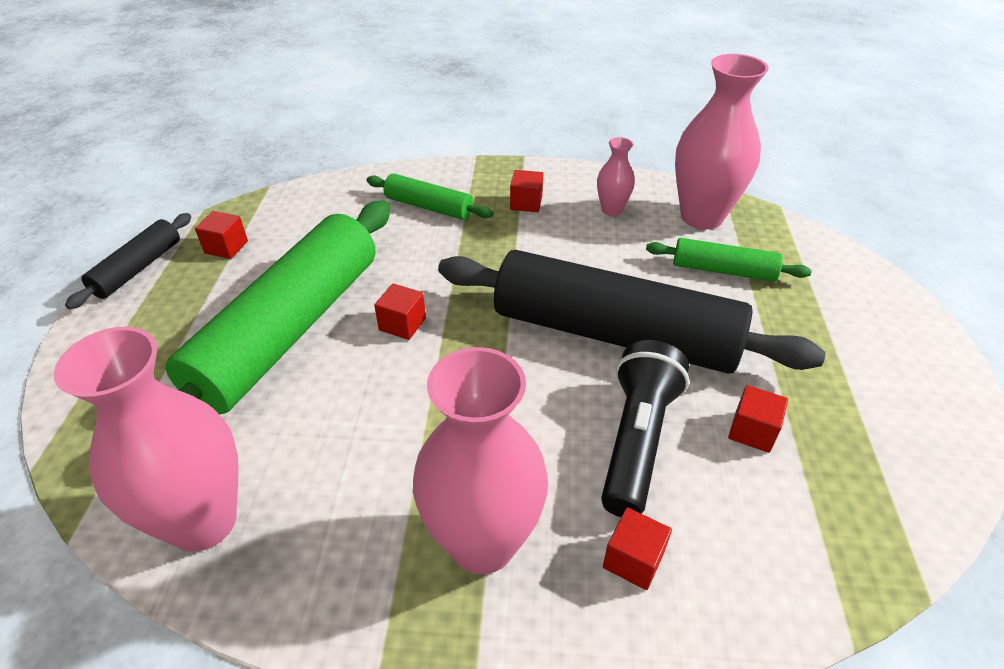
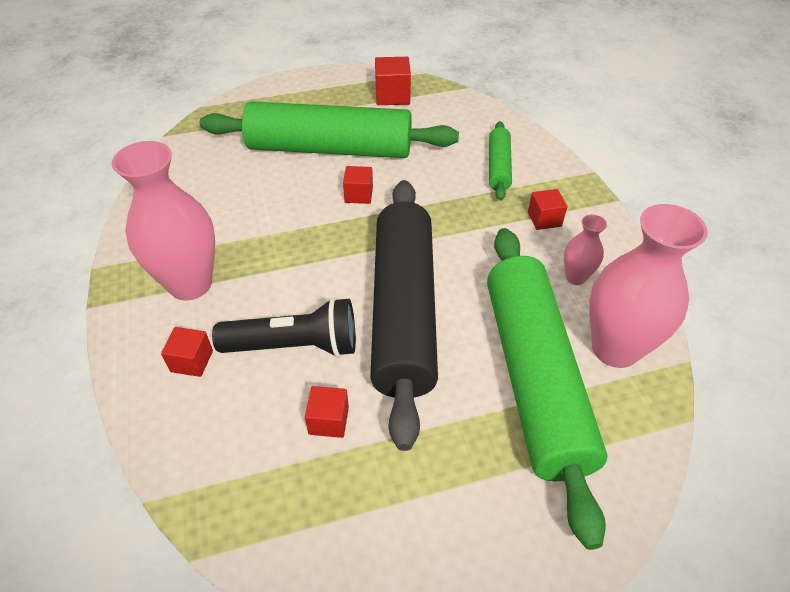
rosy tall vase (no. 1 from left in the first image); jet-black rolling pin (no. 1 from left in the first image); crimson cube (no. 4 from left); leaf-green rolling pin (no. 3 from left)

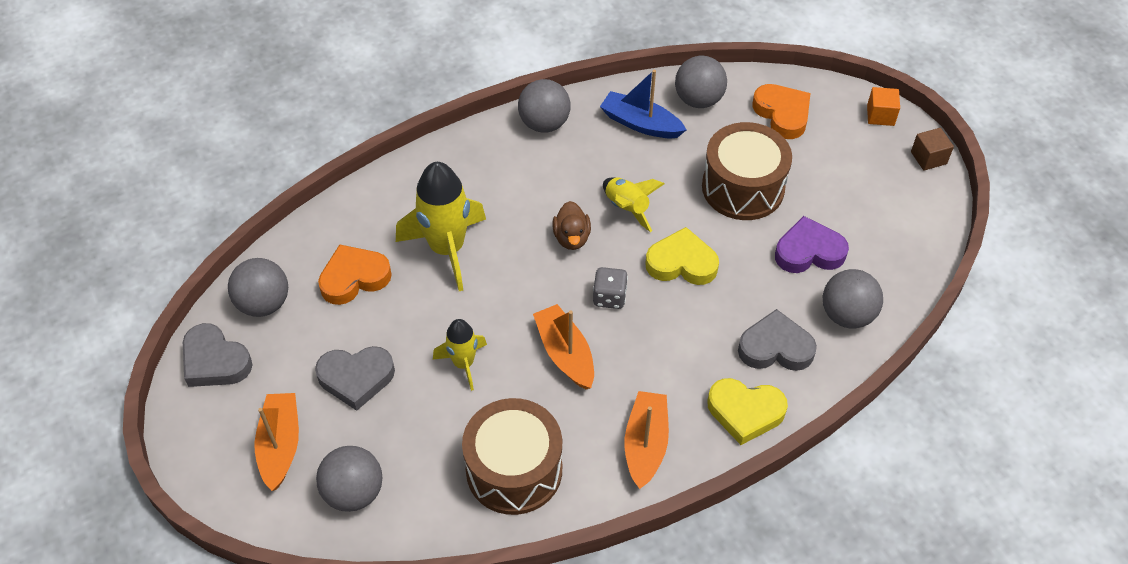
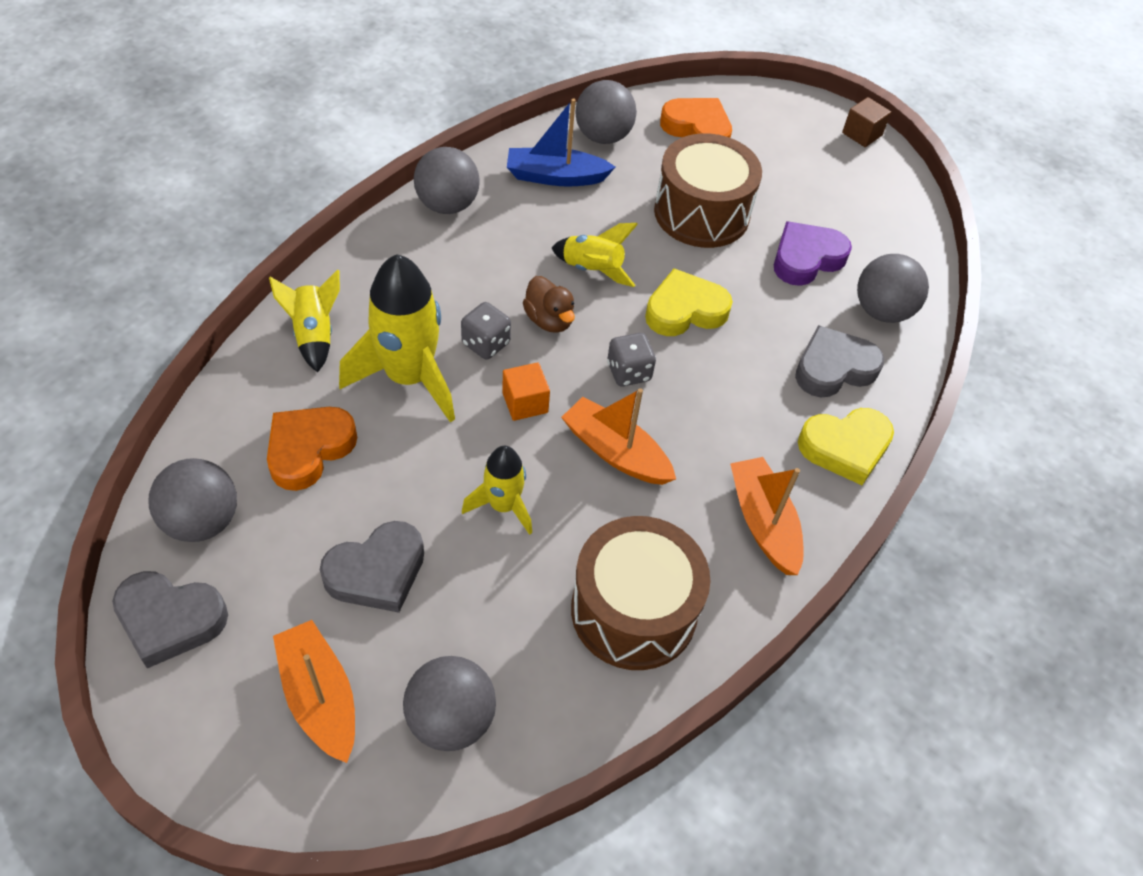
golden rocket (no. 1 from left); grey dice (no. 1 from left); orange-coloured cube

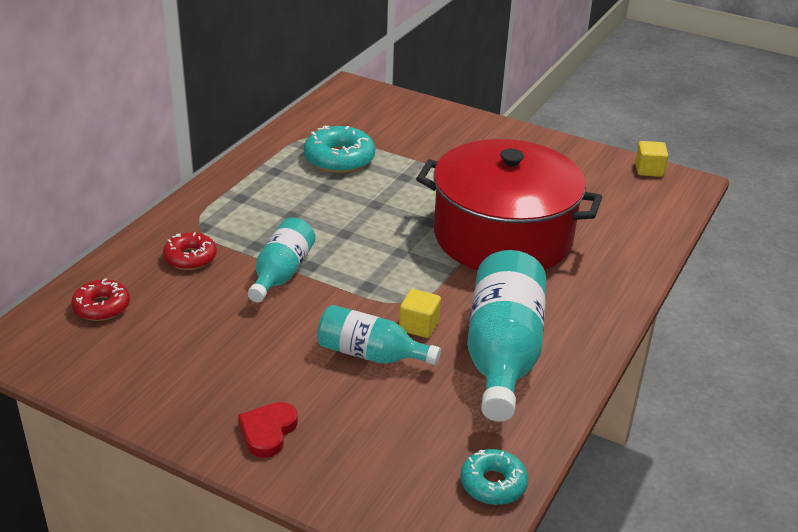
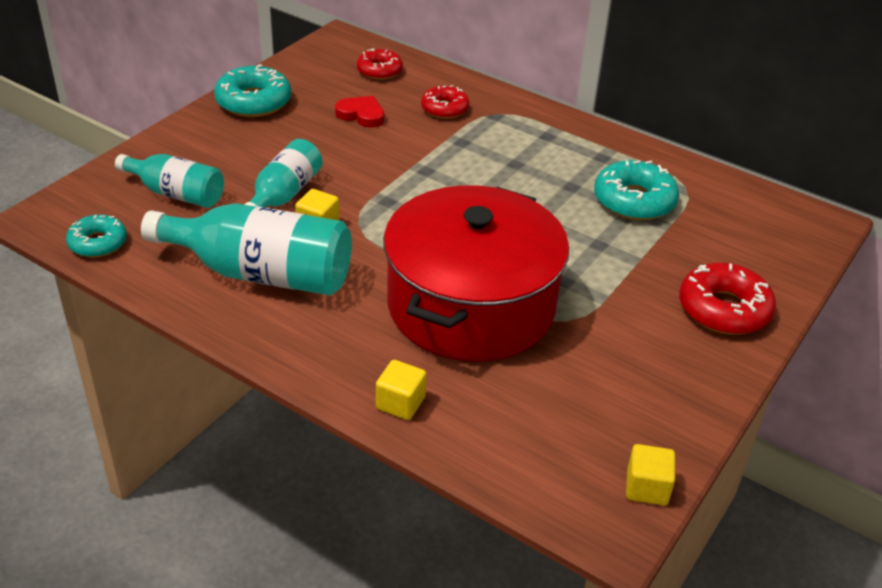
turquoise donut (no. 2 from left); golden cube (no. 2 from left); crimson donut (no. 3 from left); crimson heart shape; turquoise drink bottle (no. 1 from left)

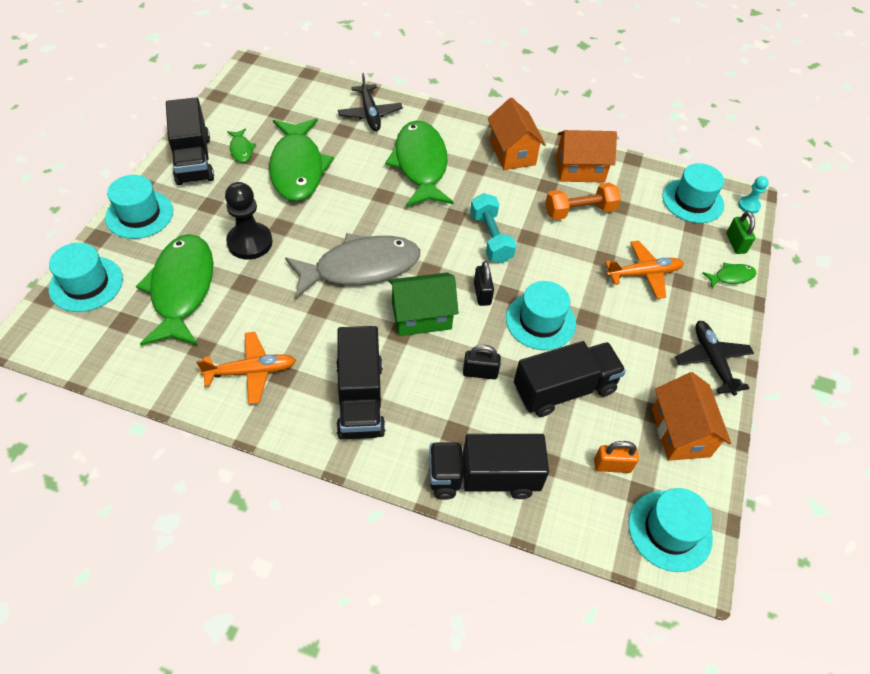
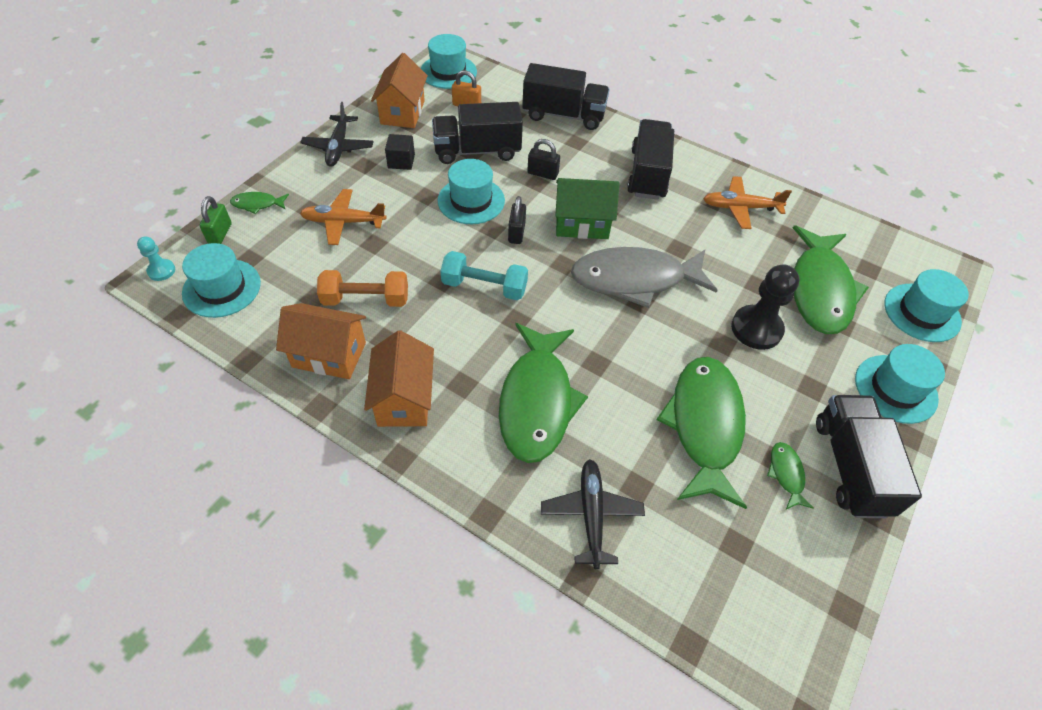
jet-black cube; turquoise free weight

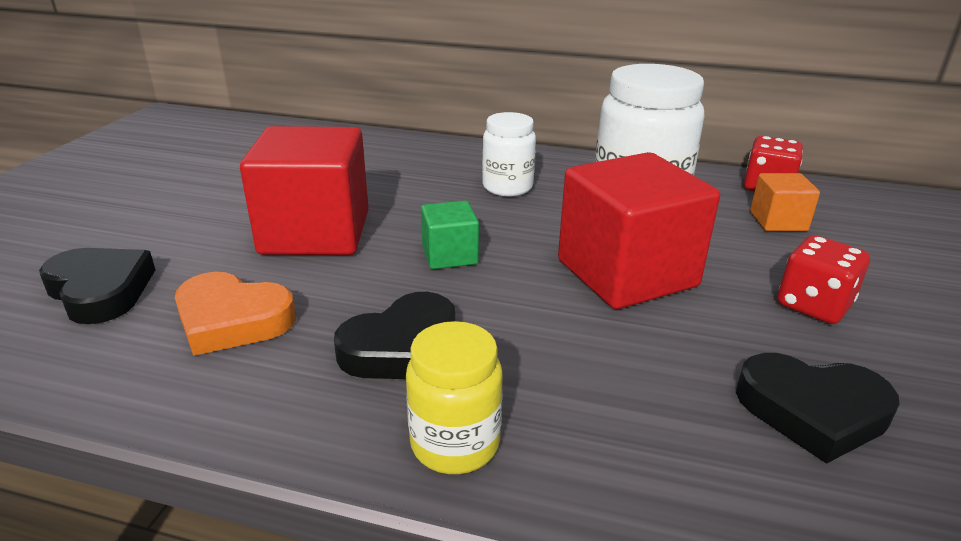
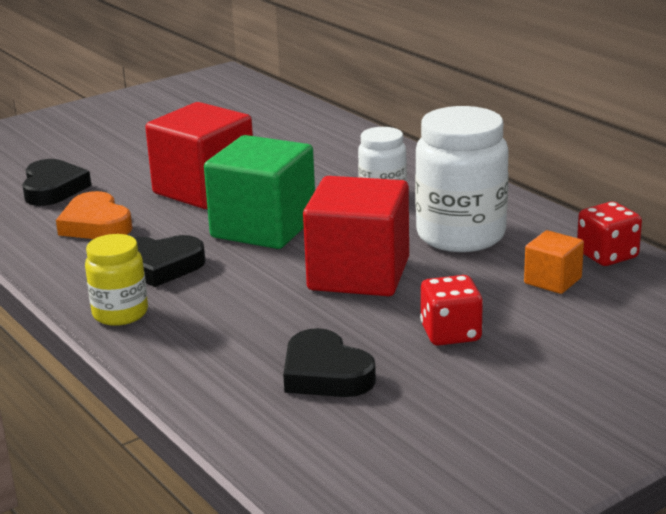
leaf-green cube

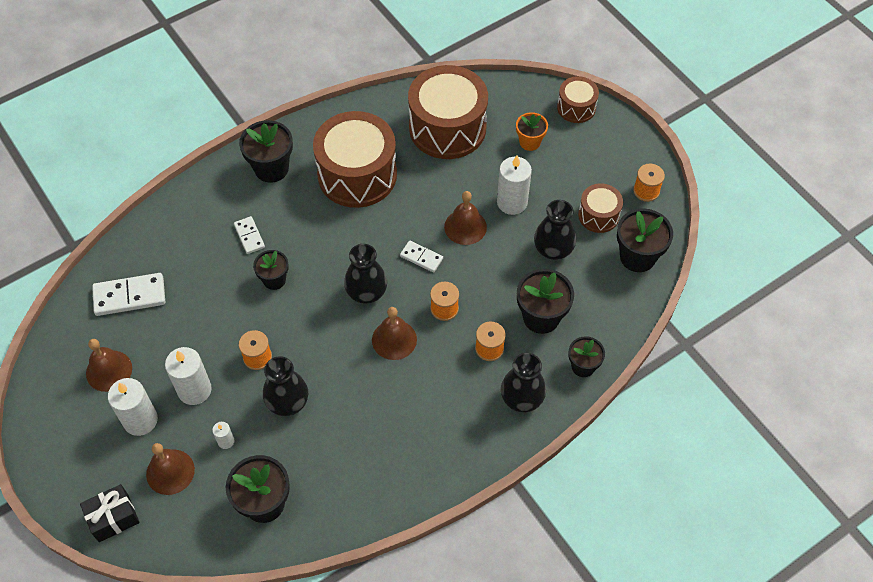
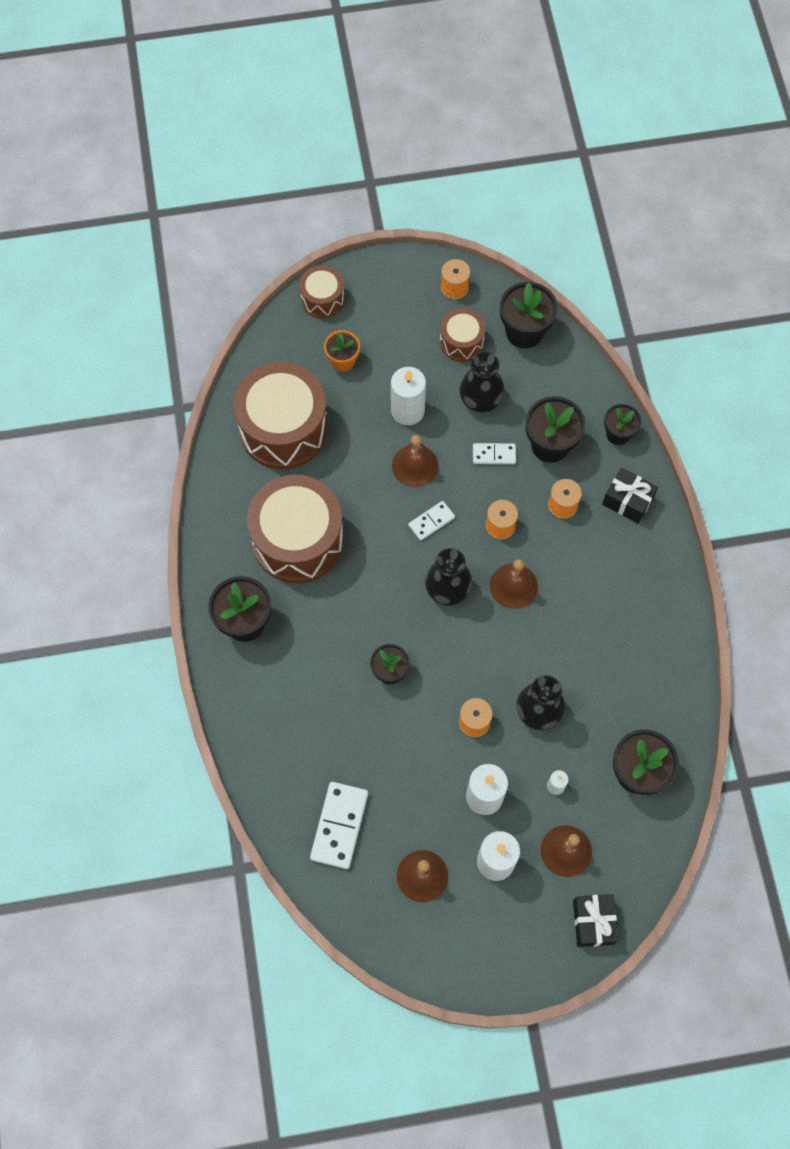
snow-white domino (no. 3 from left); jet-black gift (no. 2 from left)

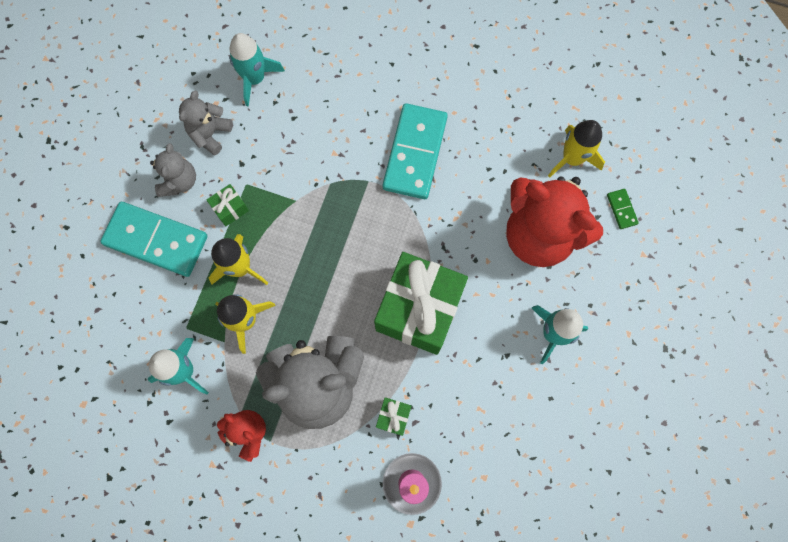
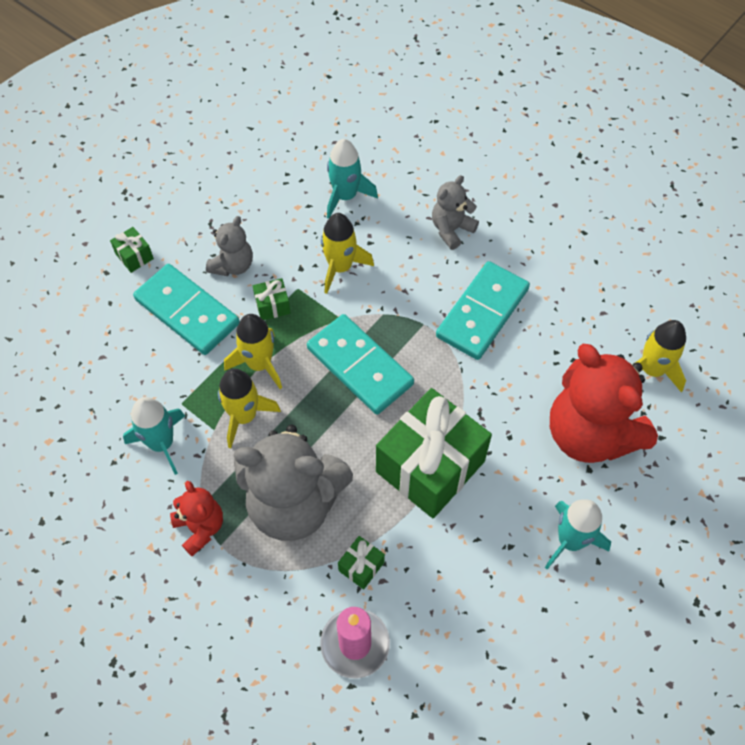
leaf-green domino; leaf-green gift (no. 1 from left); turquoise domino (no. 2 from left); golden rocket (no. 3 from left); grey stuffed bear (no. 3 from left)

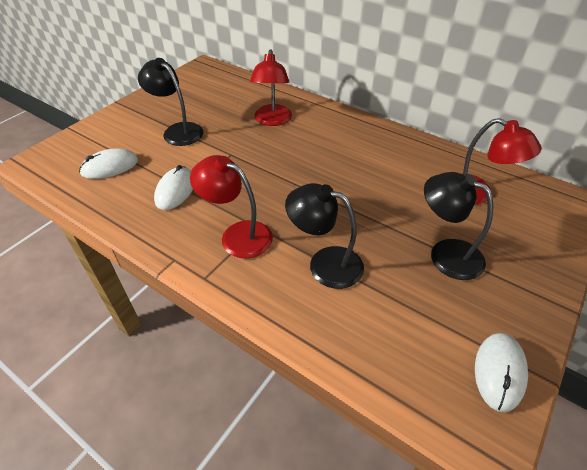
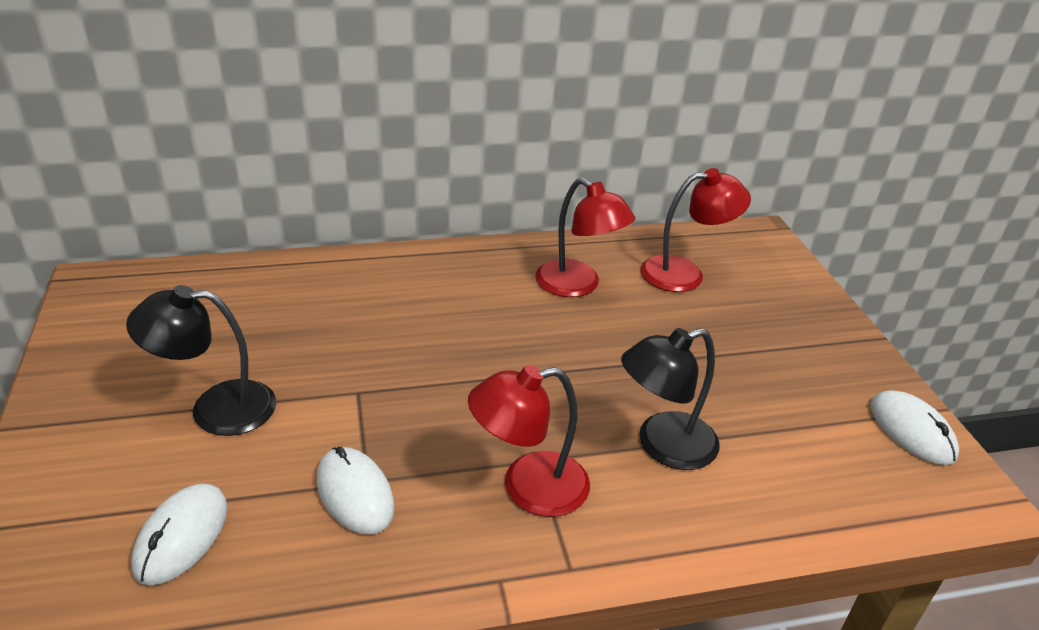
jet-black reading lamp (no. 3 from left in the first image); crimson reading lamp (no. 2 from left)

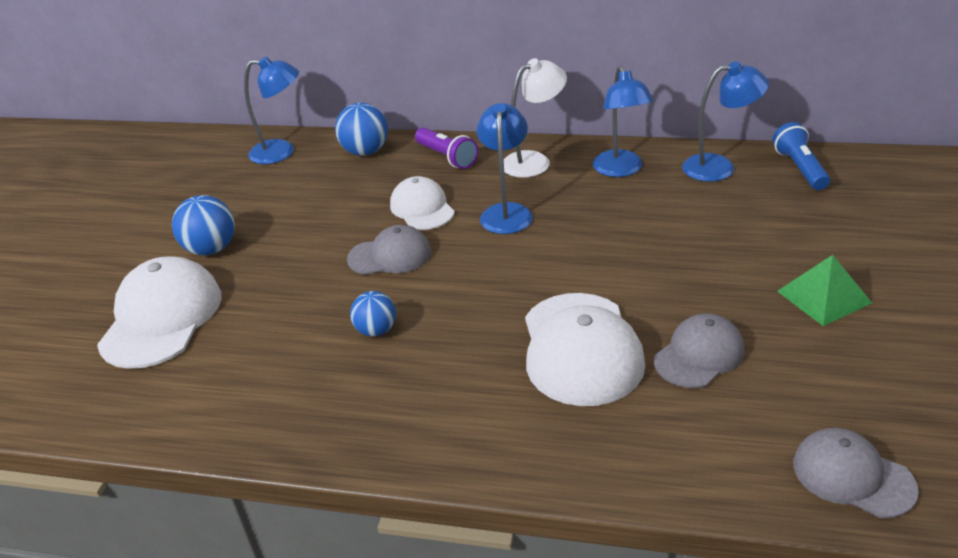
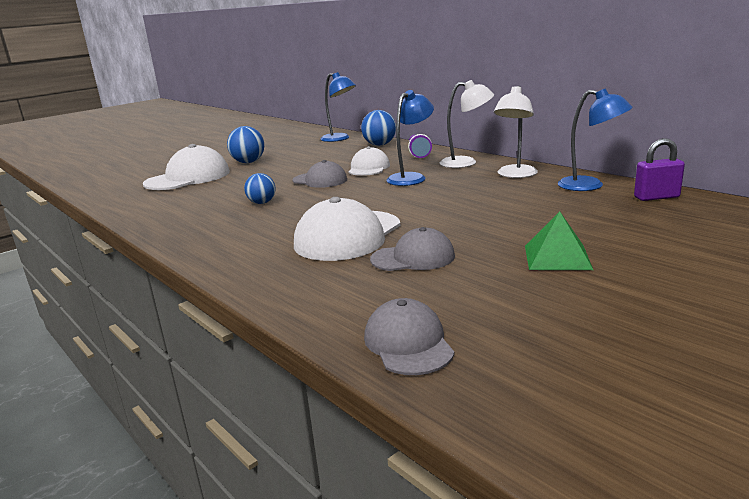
violet lock; snow-white reading lamp (no. 2 from left)

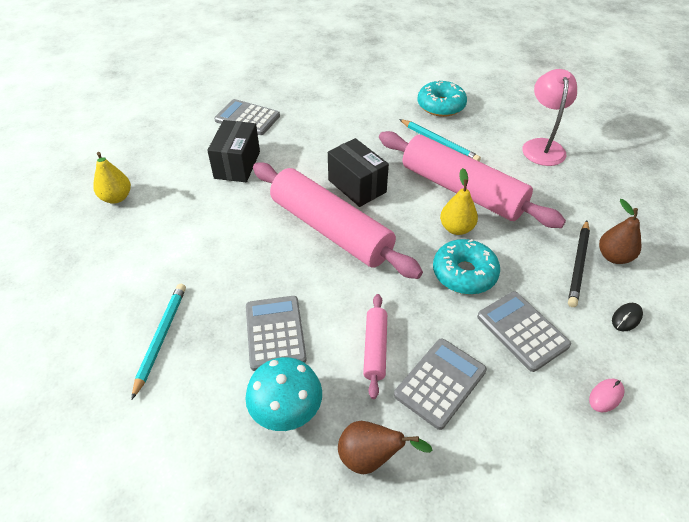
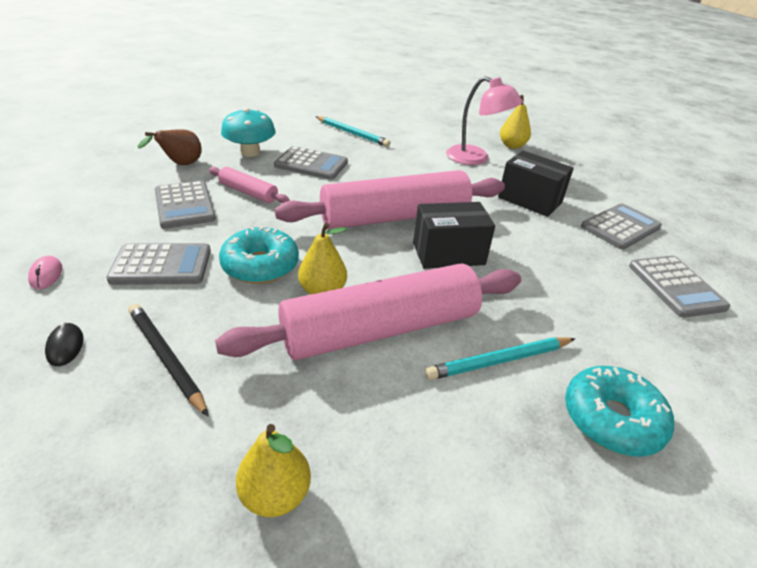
brown pear (no. 2 from left in the first image); golden pear (no. 1 from left); grey calculator (no. 5 from left); rosy reading lamp

